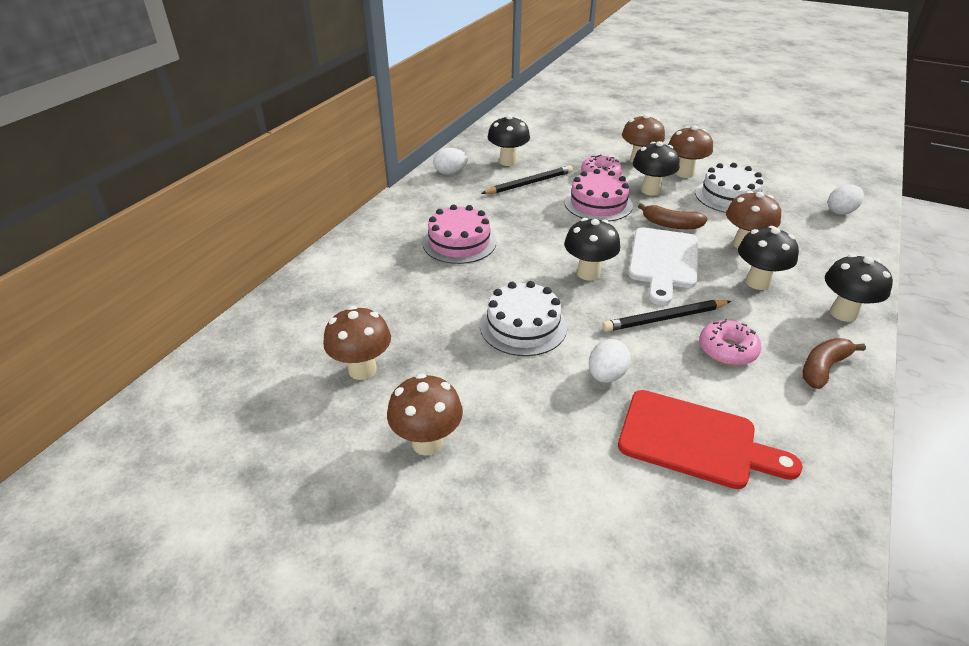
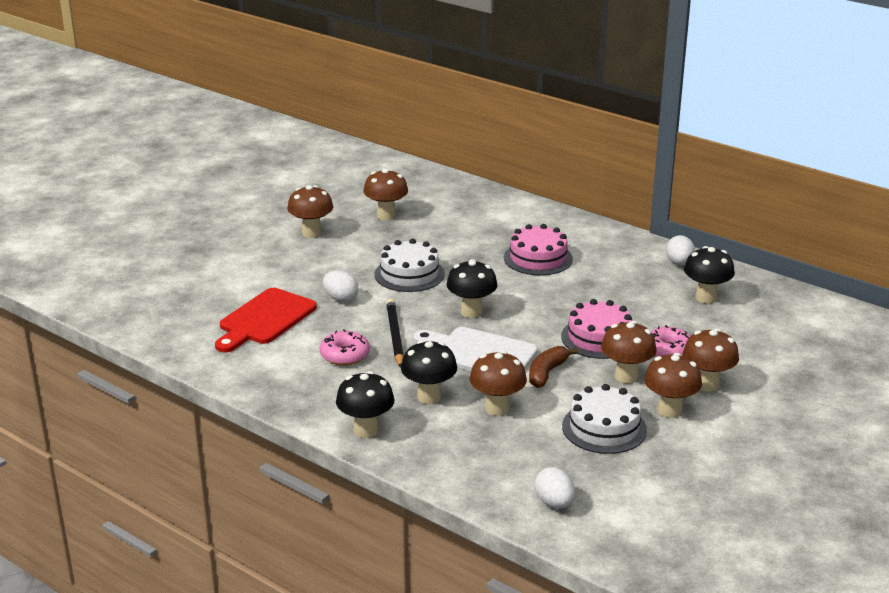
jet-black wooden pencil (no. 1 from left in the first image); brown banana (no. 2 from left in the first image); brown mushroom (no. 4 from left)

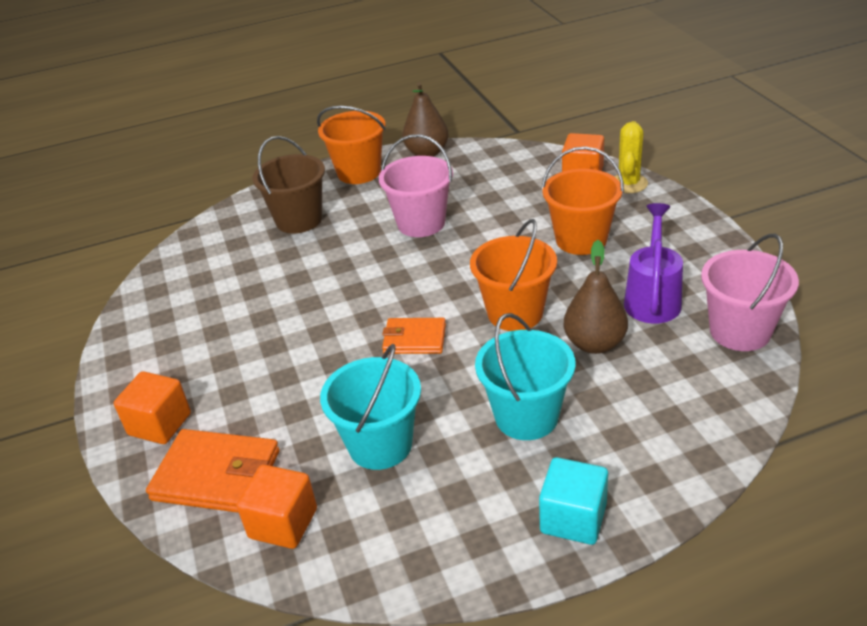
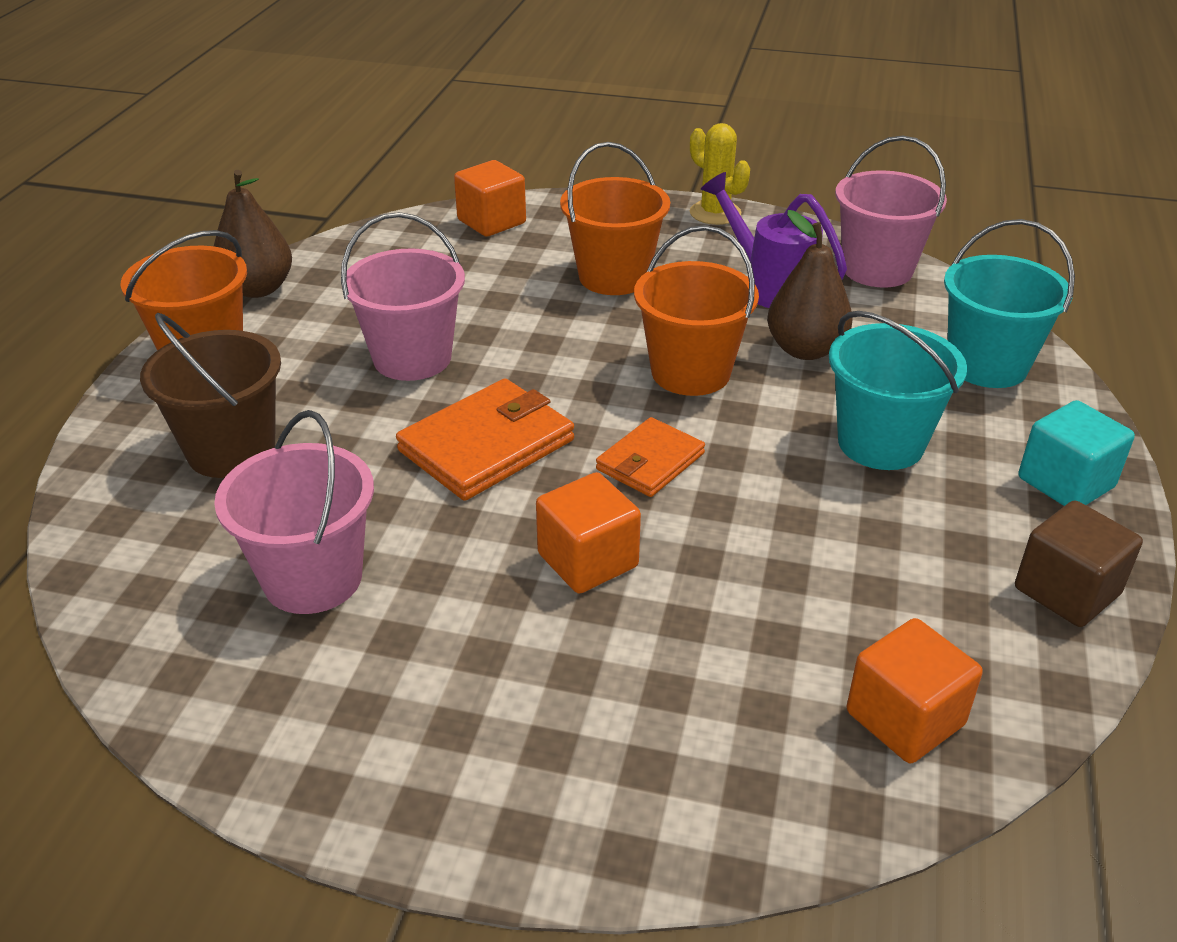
rosy bucket (no. 1 from left); brown cube; orange-coloured cube (no. 2 from left); orange-coloured wallet (no. 1 from left); turquoise bucket (no. 2 from left); golden cactus

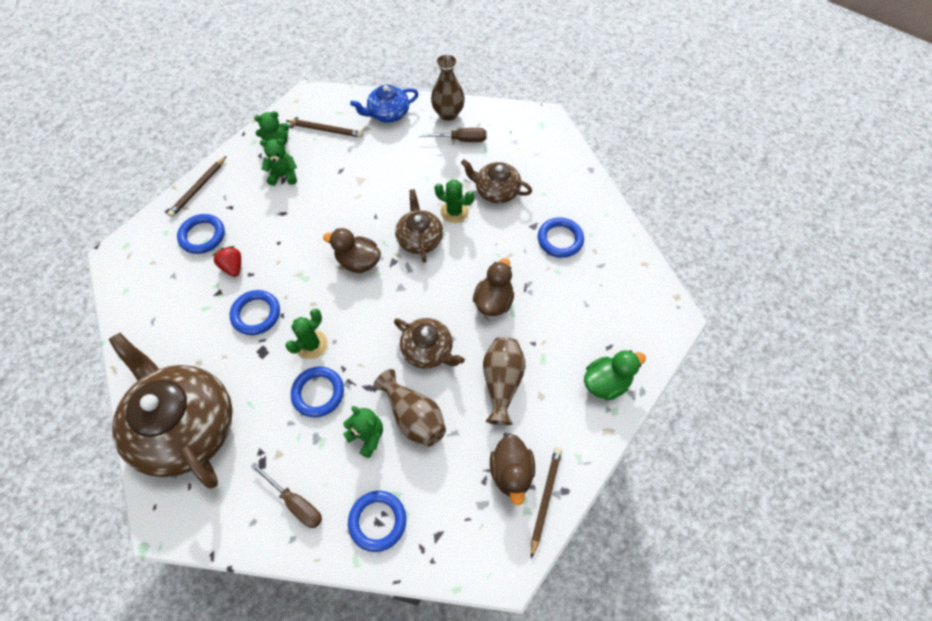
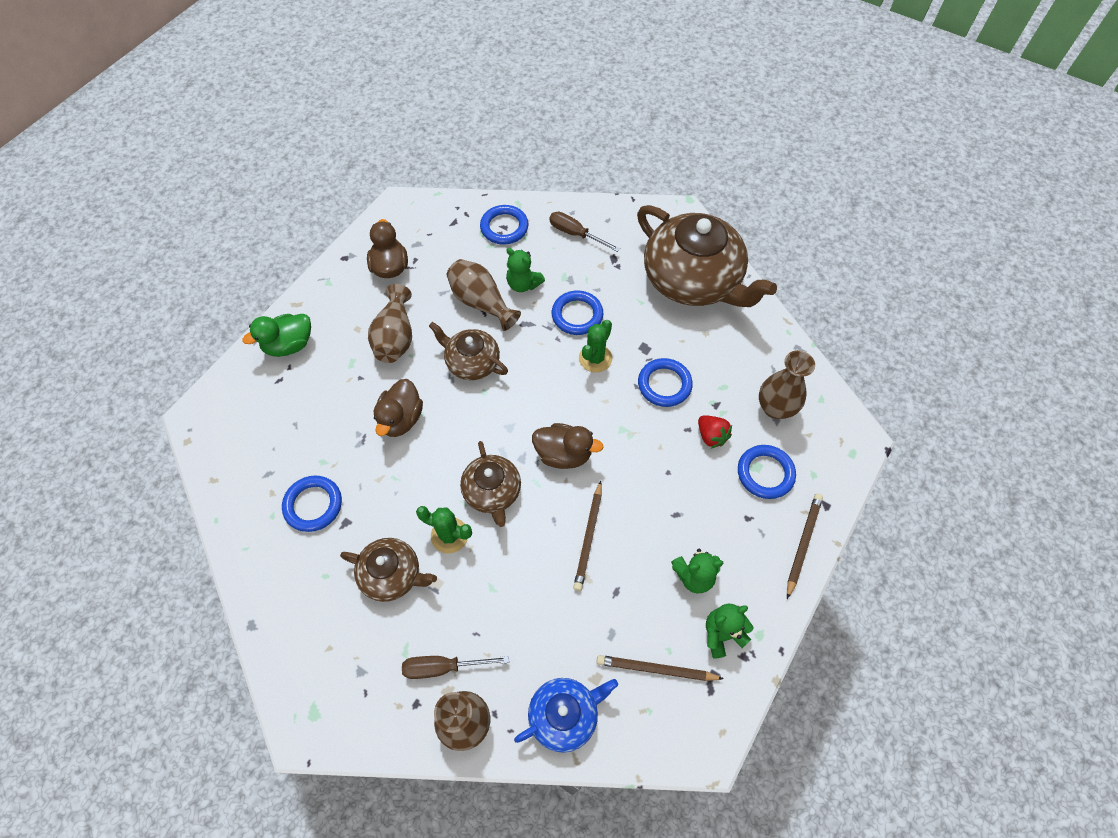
brown tall vase (no. 4 from left); brown wooden pencil (no. 1 from left)

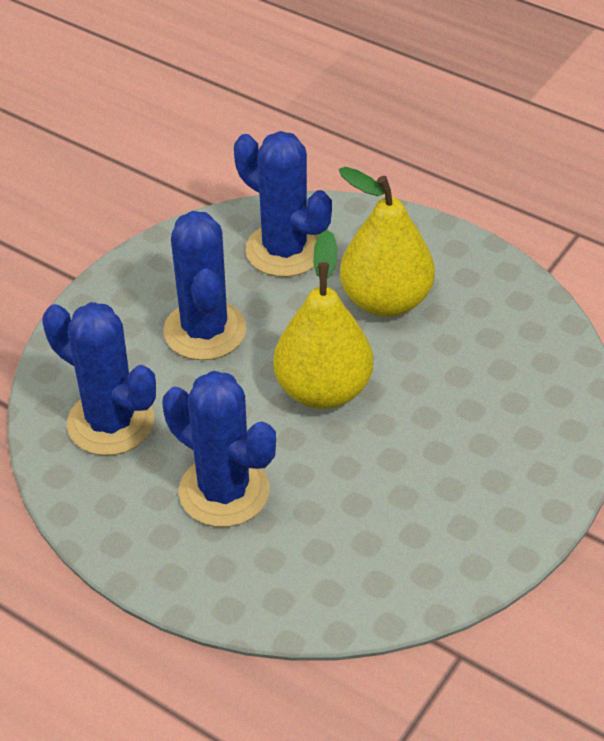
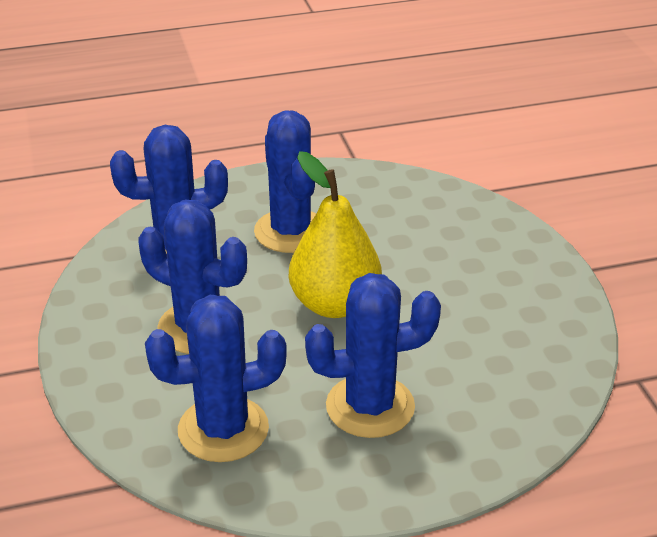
royal blue cactus (no. 4 from left)

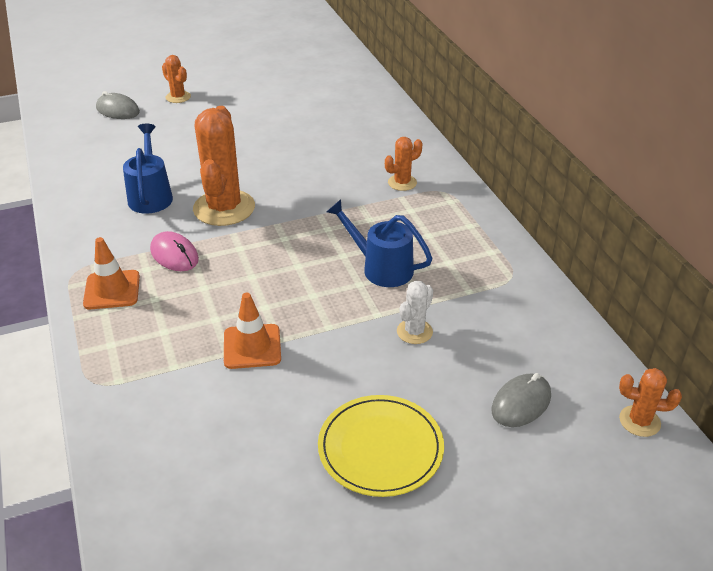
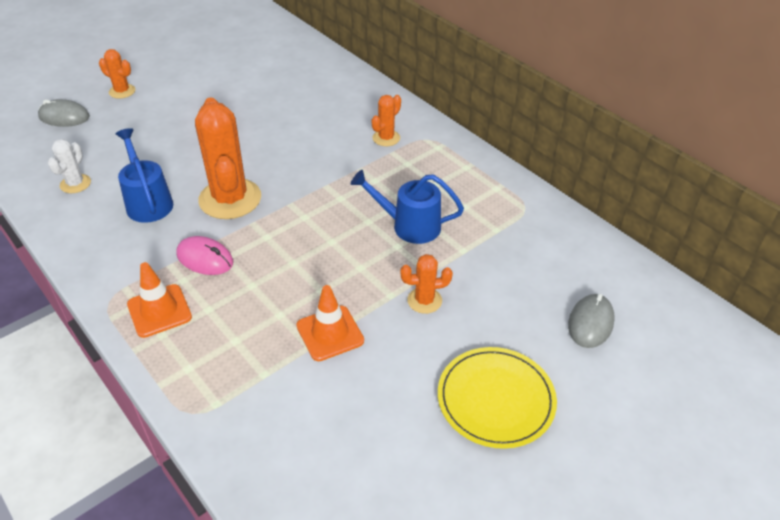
snow-white cactus; orange-coloured cactus (no. 4 from left)

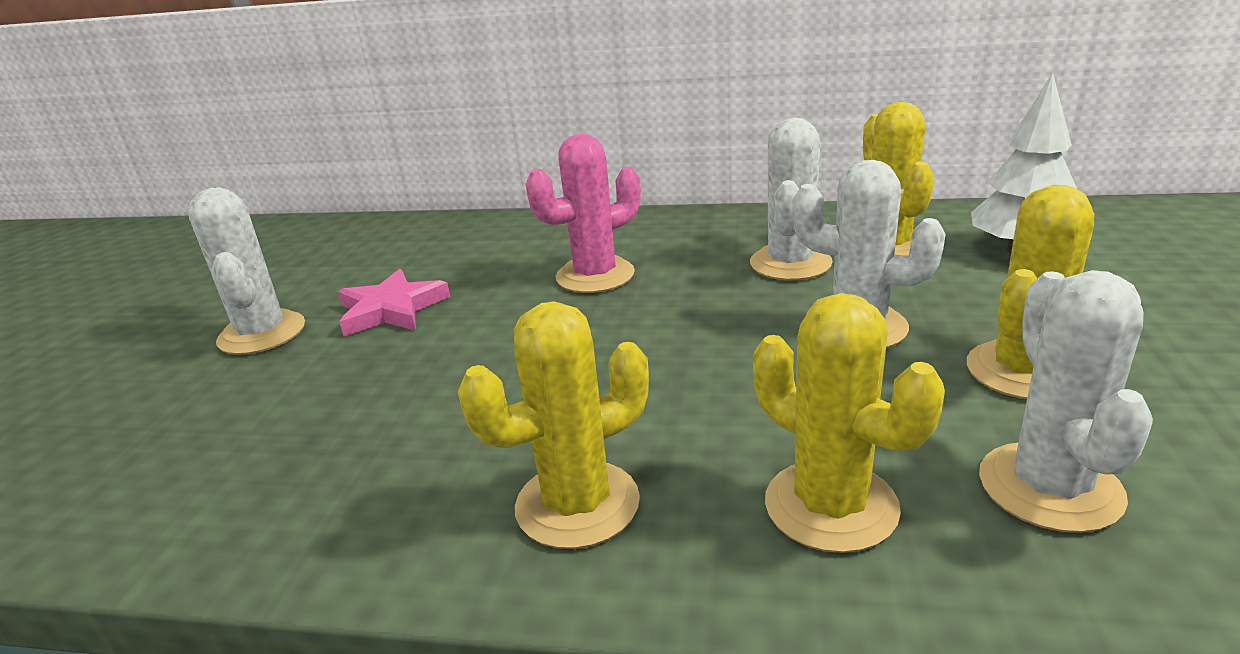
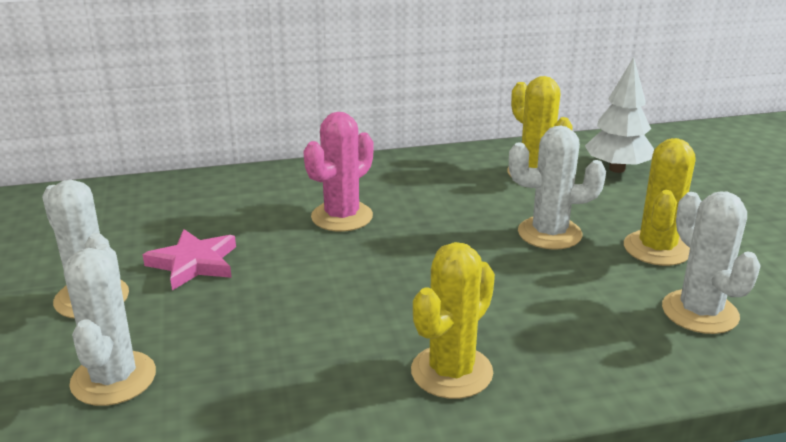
golden cactus (no. 2 from left in the first image); snow-white cactus (no. 2 from left)

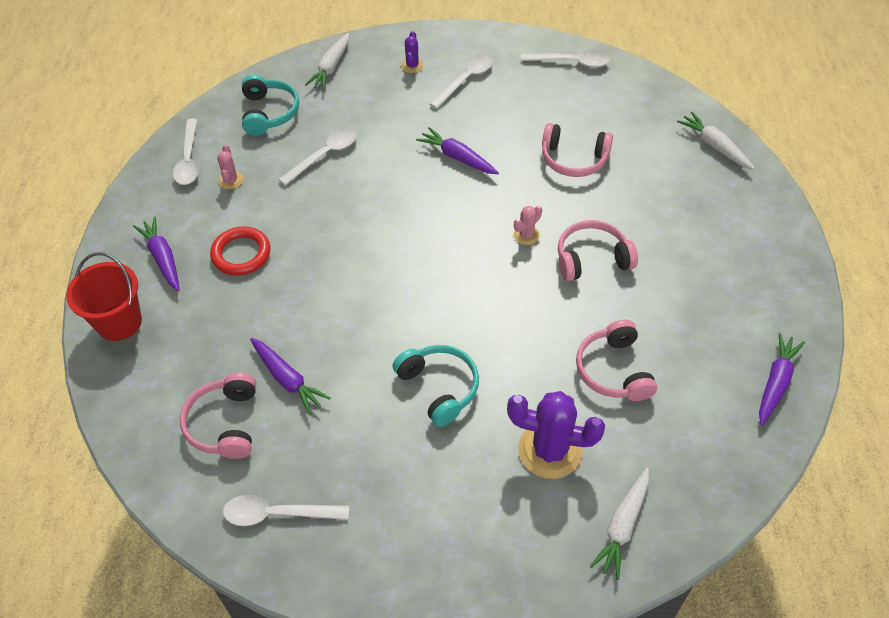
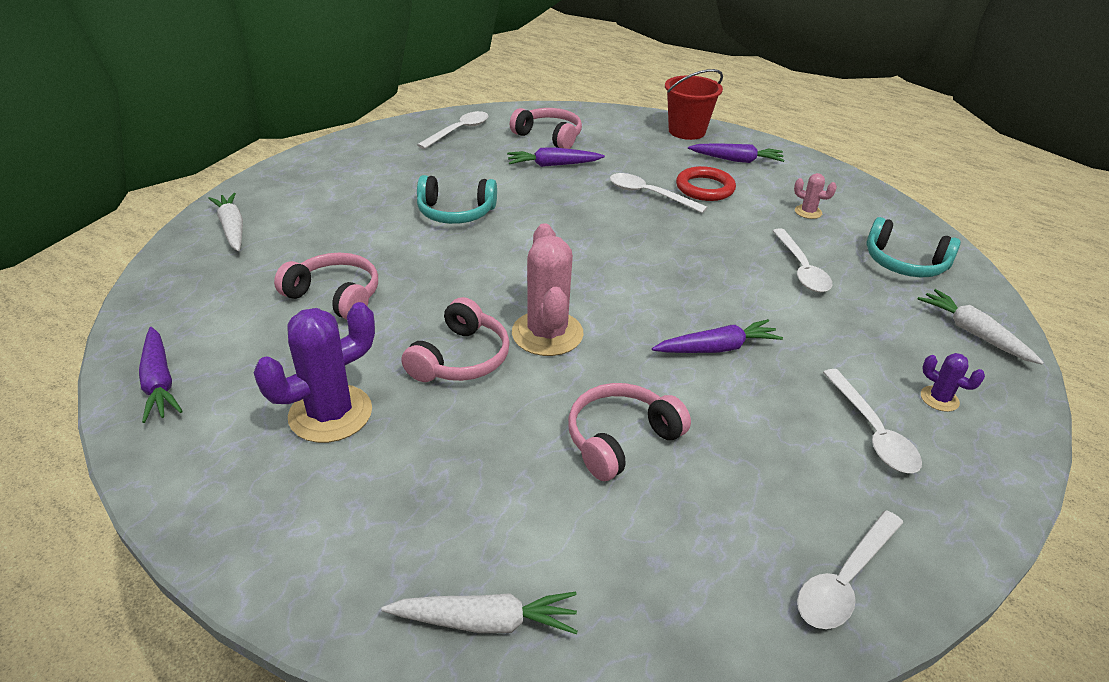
snow-white teaspoon (no. 2 from left); violet cactus (no. 1 from left); rosy cactus (no. 1 from left)

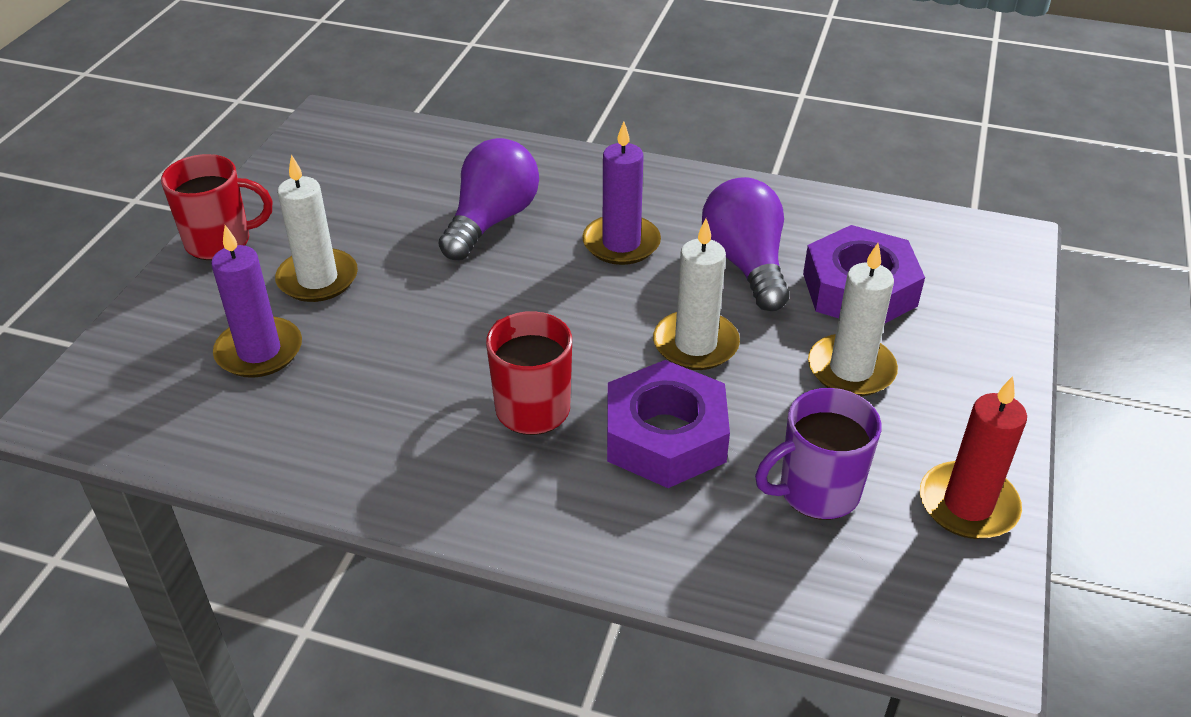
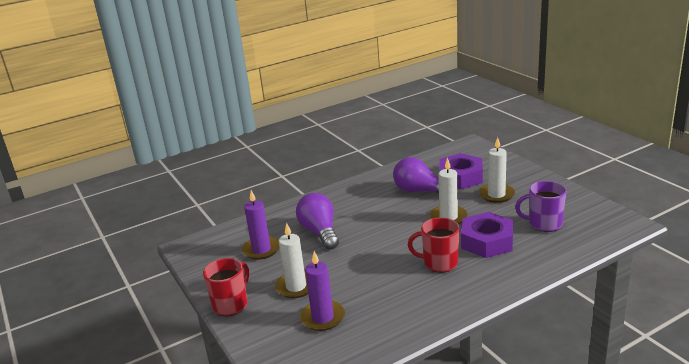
crimson wax candle; violet wax candle (no. 1 from left); violet mug

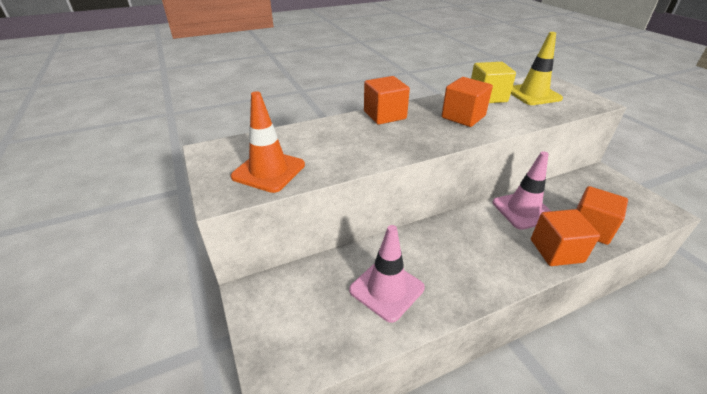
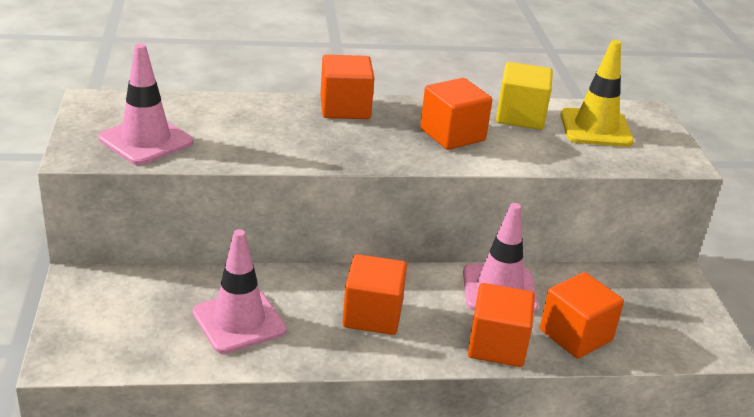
orange-coloured cube (no. 2 from left); rosy traffic cone (no. 1 from left)

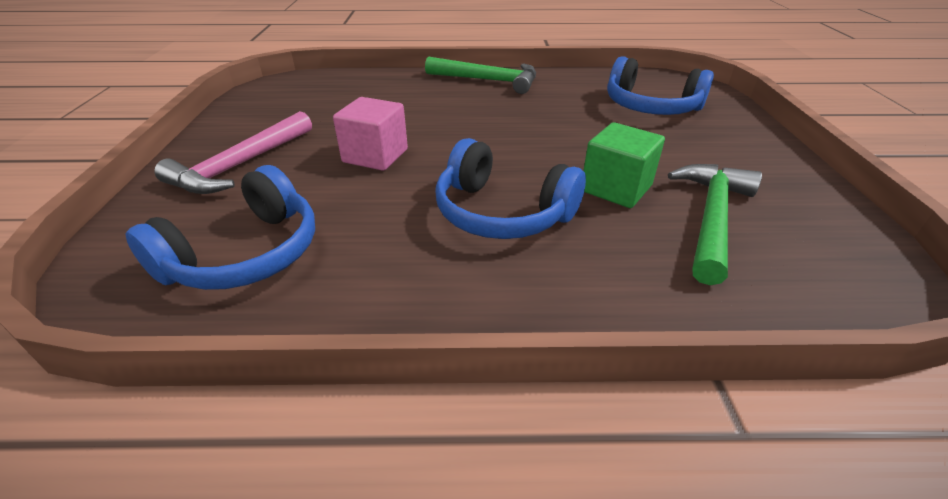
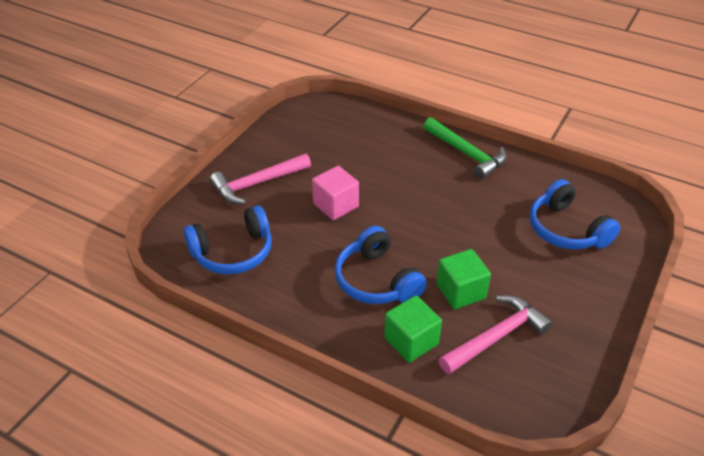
leaf-green cube (no. 1 from left); rosy hammer (no. 2 from left)

